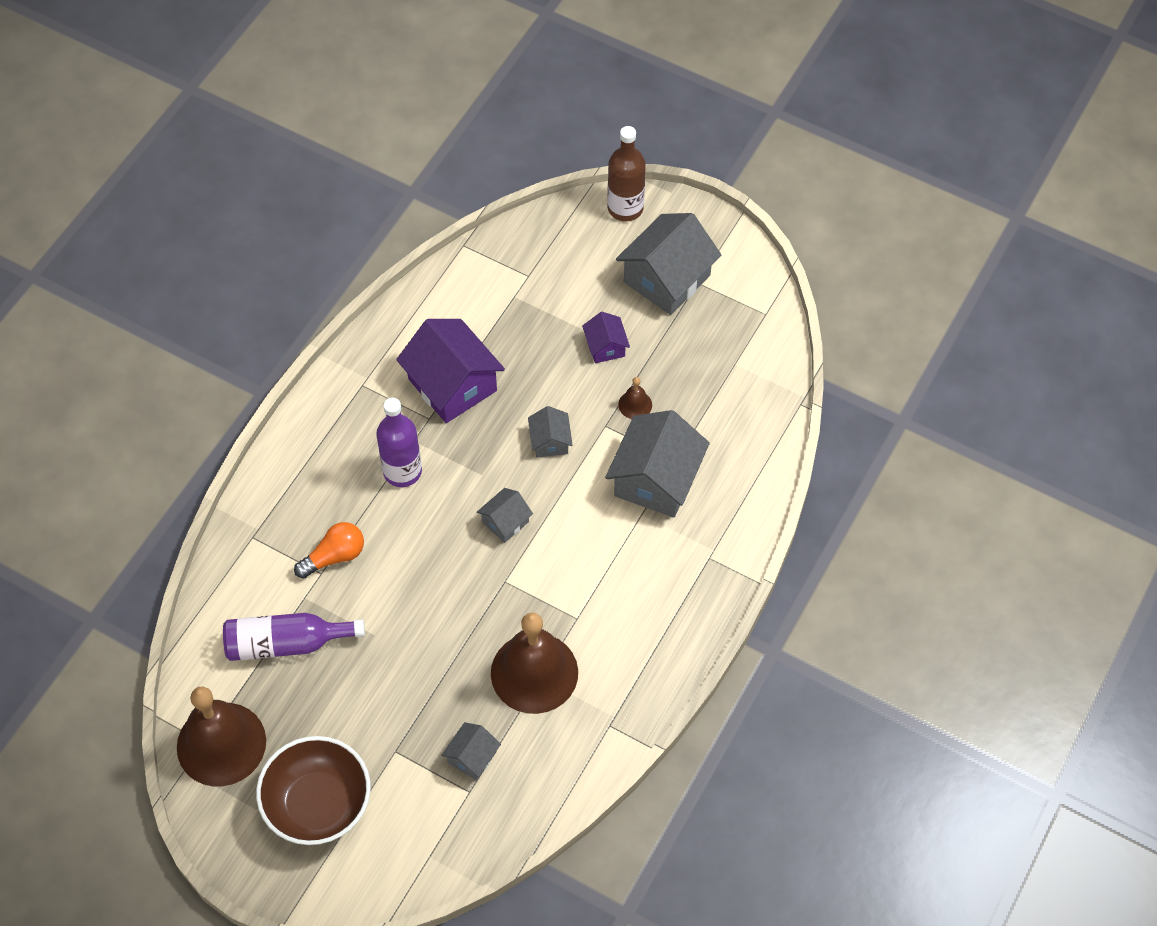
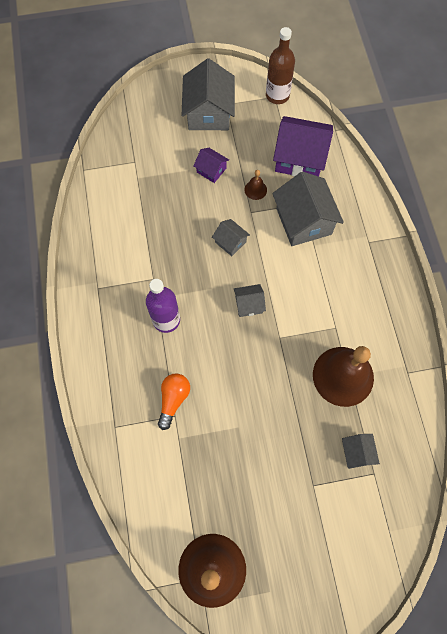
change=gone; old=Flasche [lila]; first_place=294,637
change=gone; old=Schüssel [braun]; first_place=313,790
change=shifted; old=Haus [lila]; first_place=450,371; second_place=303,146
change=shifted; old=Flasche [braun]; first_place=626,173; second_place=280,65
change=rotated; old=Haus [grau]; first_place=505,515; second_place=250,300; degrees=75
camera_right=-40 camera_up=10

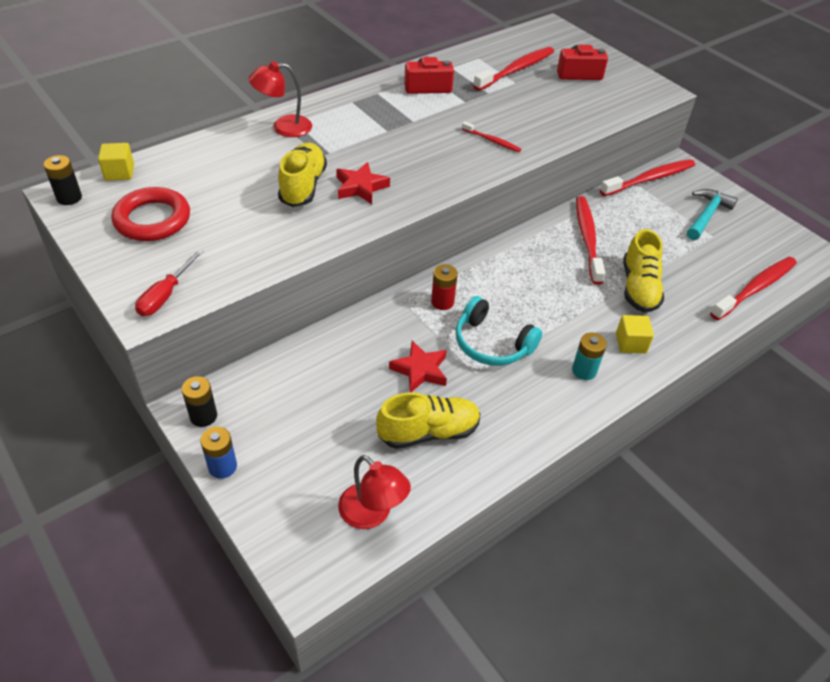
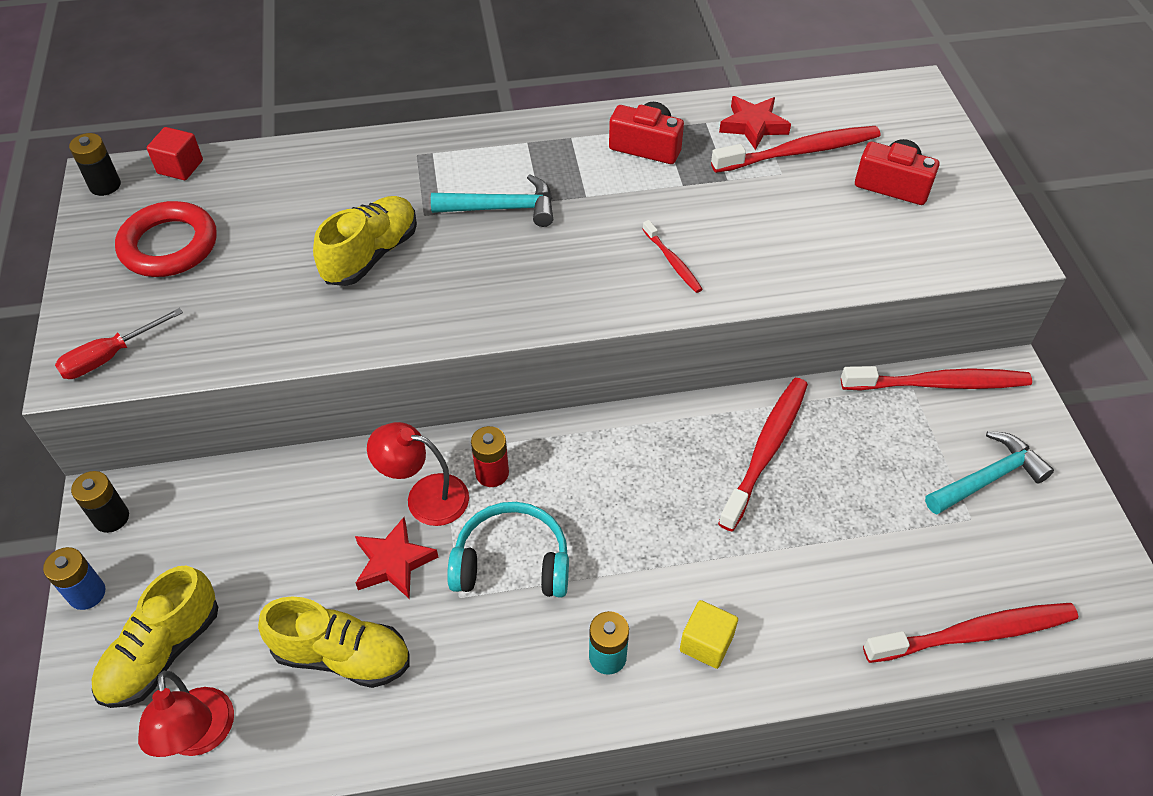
change=new; new=Hammer [türkis]; second_place=492,201
change=shifted; old=Lampe [rot]; first_place=280,99; second_place=418,474
change=shifted; old=Stern [rot]; first_place=363,183; second_place=755,123
change=shifted; old=Schuh [gelb]; first_place=643,270; second_place=155,637
change=repainted; old=Kubus [gelb]; new=Kubus [rot]; first_place=116,162; second_place=175,153
change=rotated; old=Kopfhörer [türkis]; first_place=499,331; second_place=508,550; degrees=120
camera_right=30 camera_up=5

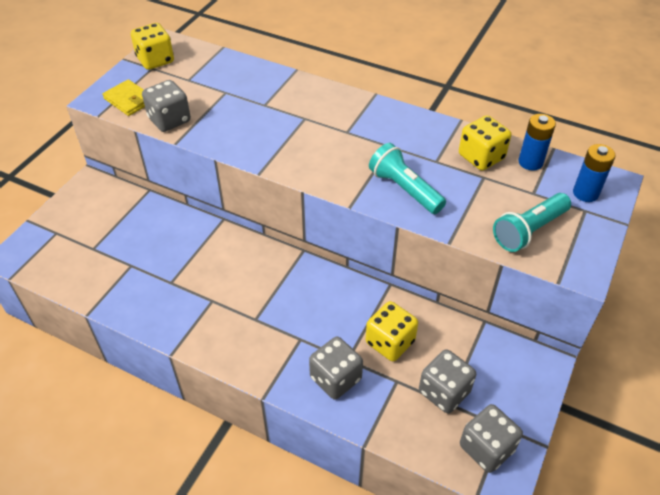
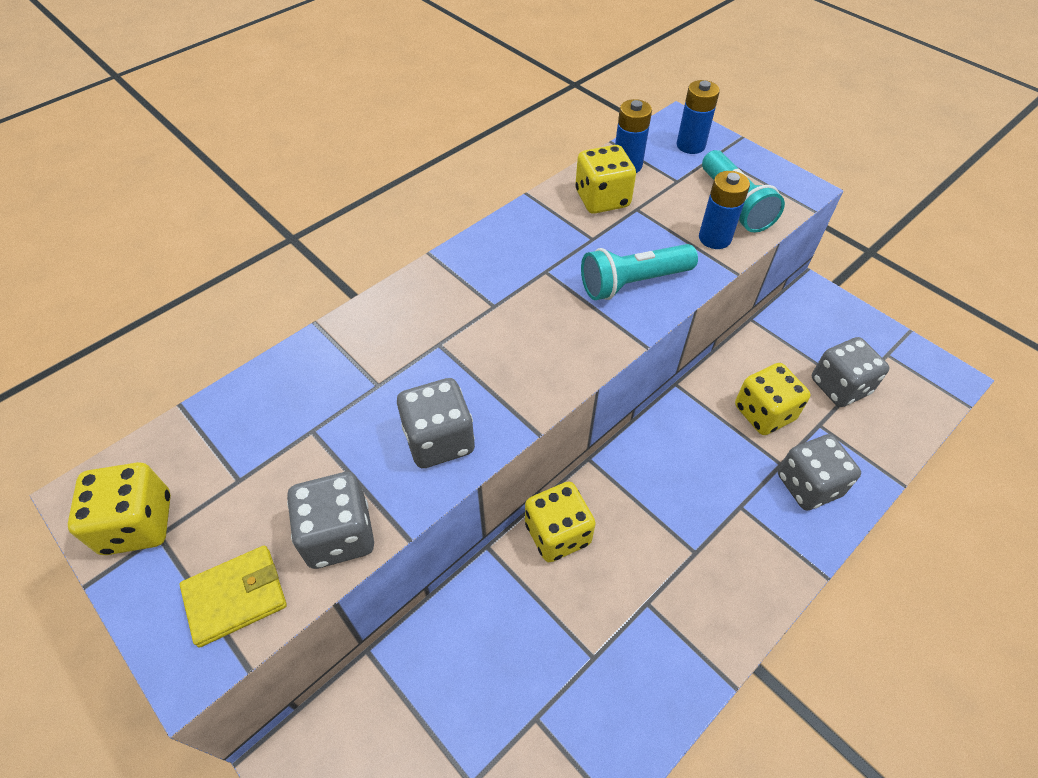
change=new; new=Spielwürfel [gelb]; second_place=560,521
change=new; new=Batterie [blau]; second_place=724,210
change=shifted; old=Spielwürfel [grau]; first_place=491,438; second_place=436,423
camera_right=-70 camera_up=5

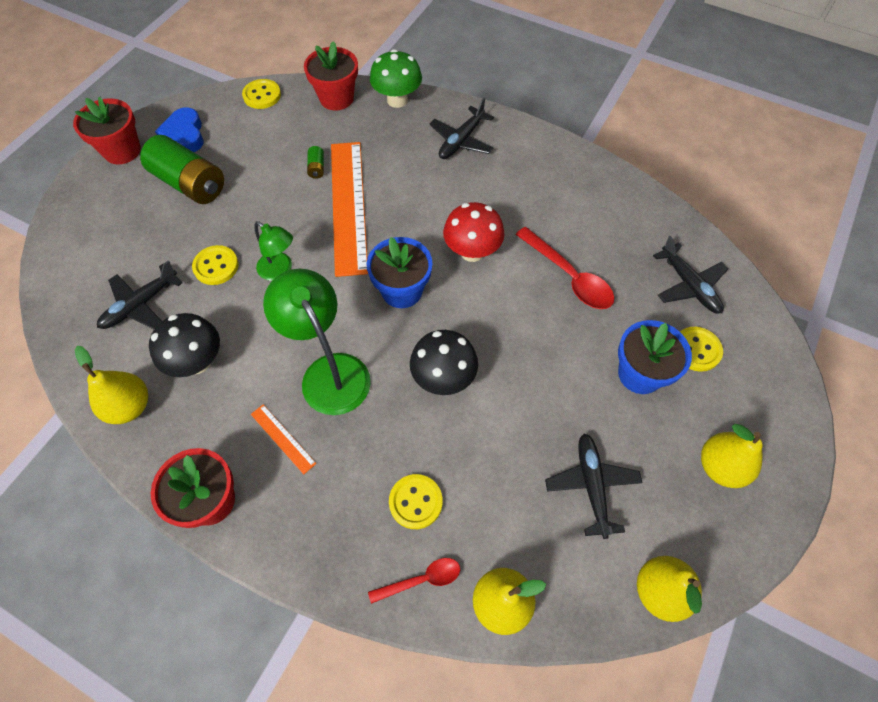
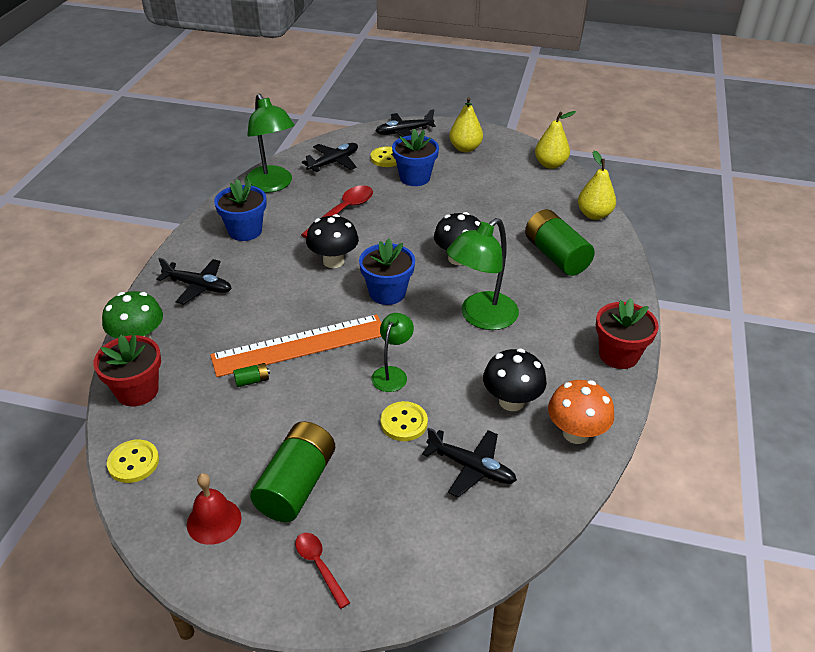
change=gone; old=Blumentopf [rot]; first_place=107,130
change=gone; old=Lineal [orange]; first_place=284,439
change=new; new=Blumentopf [blau]; second_place=240,210
change=new; new=Lampe [grün]; second_place=269,143
change=shifted; old=Löffel [rot]; first_place=414,581; second_place=322,571
change=shifted; old=Flugzeug [schwarz]; first_place=594,486; second_place=405,123
change=swapped; old=Birne [gelb]; new=Pilz [orange]; first_place=111,385; second_place=581,412
change=swapped; old=Herz [blau]; new=Glocke [rot]; first_place=179,129; second_place=214,509
change=swapped; old=Knopf [gelb]; new=Batterie [grün]; first_place=416,501; second_place=560,242
change=repainted; old=Pilz [rot]; new=Pilz [schwarz]; first_place=474,232; second_place=332,241
camera_right=-105 camera_up=-20

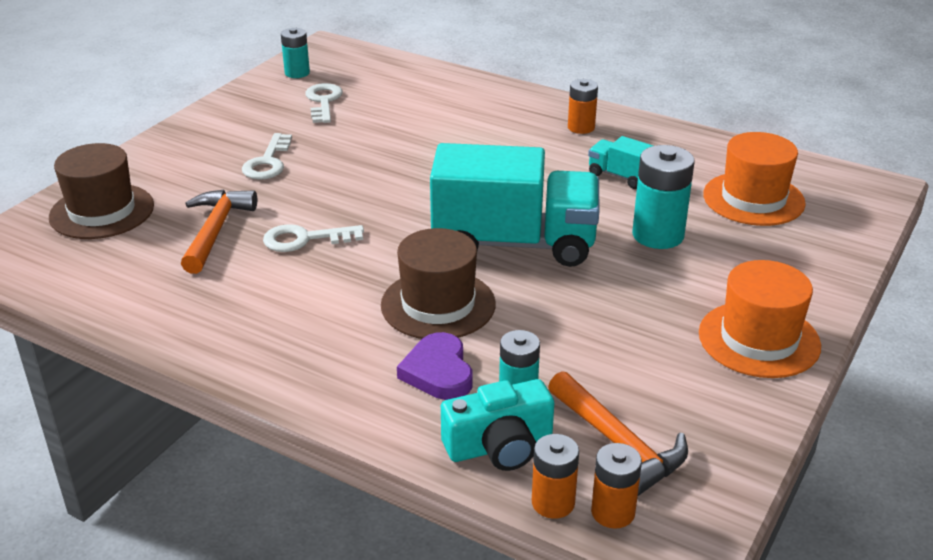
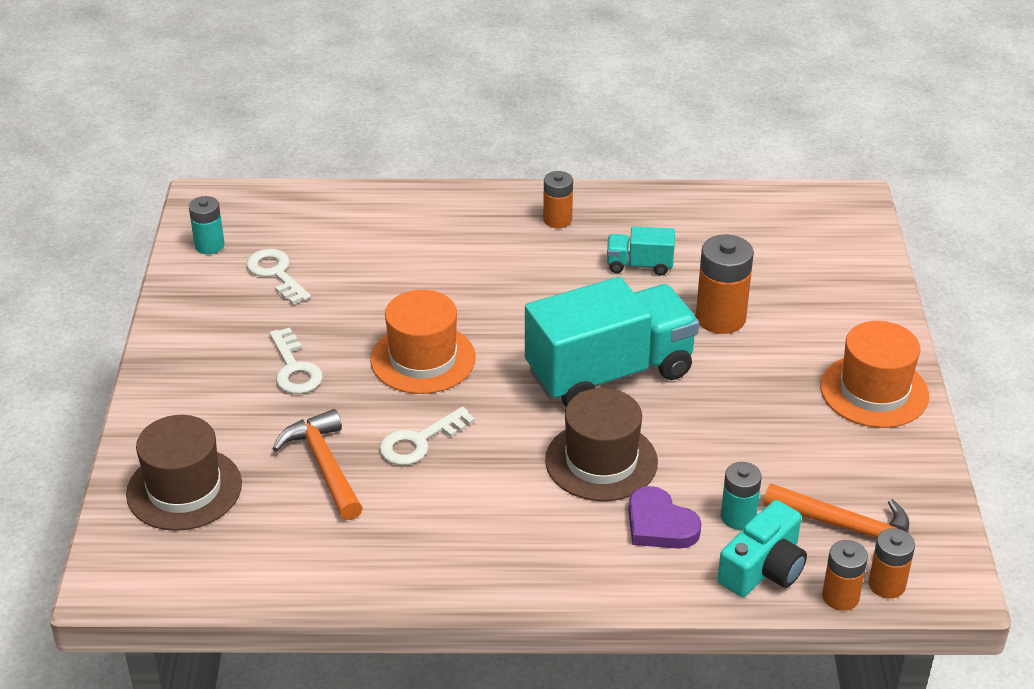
change=shifted; old=Hut [orange]; first_place=754,179; second_place=423,342
change=repainted; old=Batterie [türkis]; new=Batterie [orange]; first_place=663,197; second_place=725,284
camera_right=-30 camera_up=5

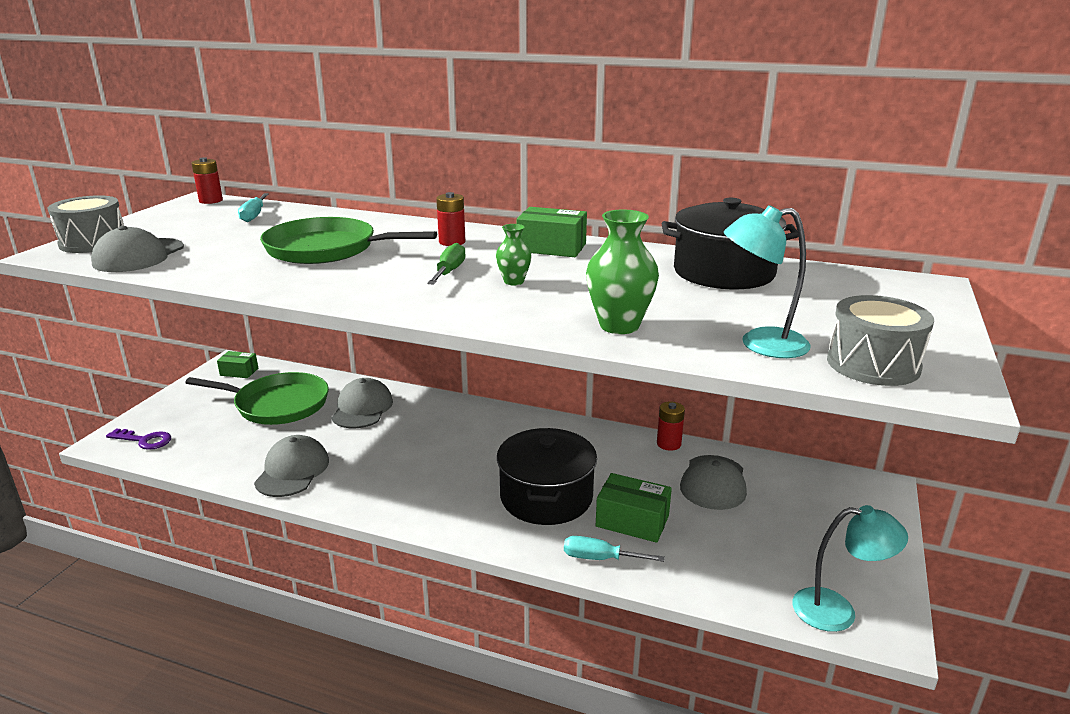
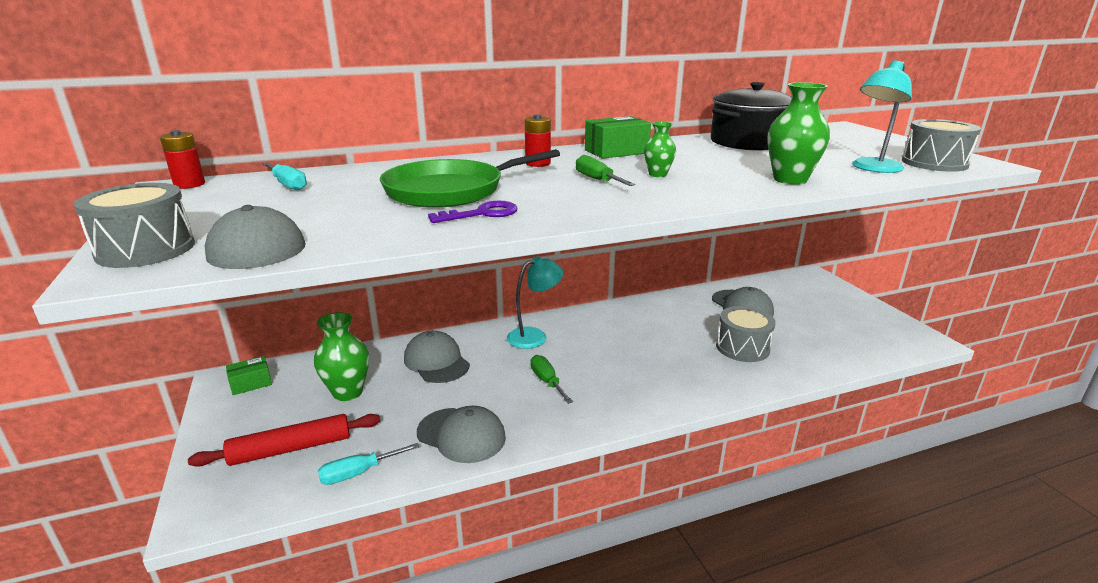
change=gone; old=Kochtopf [schwarz]; first_place=547,476
change=gone; old=Batterie [rot]; first_place=671,426
change=new; new=Nudelholz [rot]; second_place=284,440
change=new; new=Schraubenzieher [grün]; second_place=551,379
change=shifted; old=Schlüssel [lila]; first_place=138,439; second_place=473,212
change=shifted; old=Schraubenzieher [türkis]; first_place=614,549; second_place=368,464
change=shifted; old=Lampe [türkis]; first_place=850,568; second_place=535,302
change=swapped; old=Pfanne [grün]; new=Vase [grün]; first_place=257,398; second_place=341,356
change=swapped; old=Schachtel [grün]; new=Trommel [grau]; first_place=634,508; second_place=746,334
change=rotated; old=Kappe [grau]; first_place=291,466; second_place=461,434; degrees=150
camera_right=-40 camera_up=0

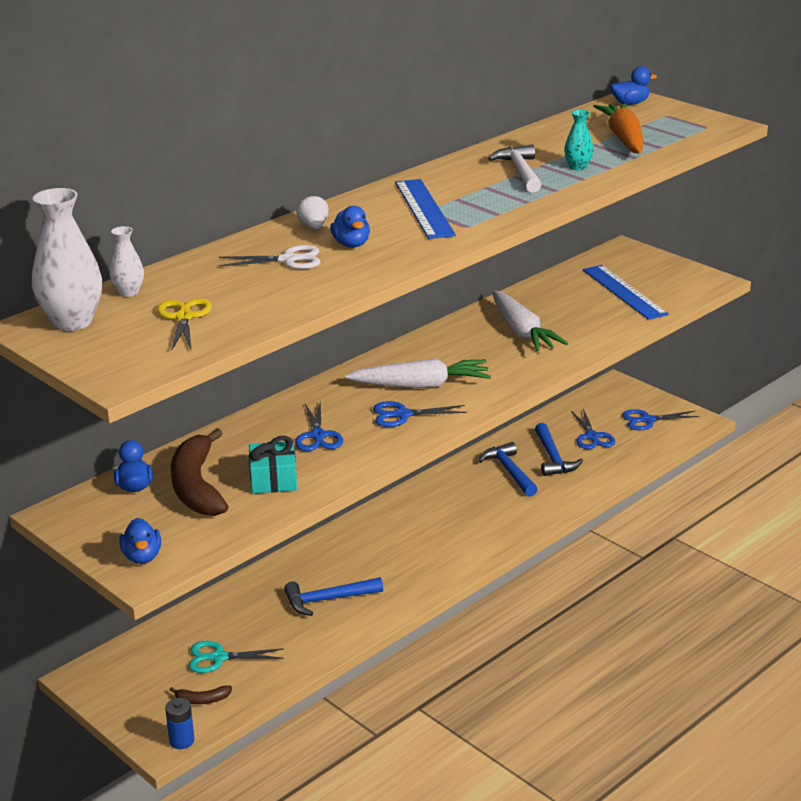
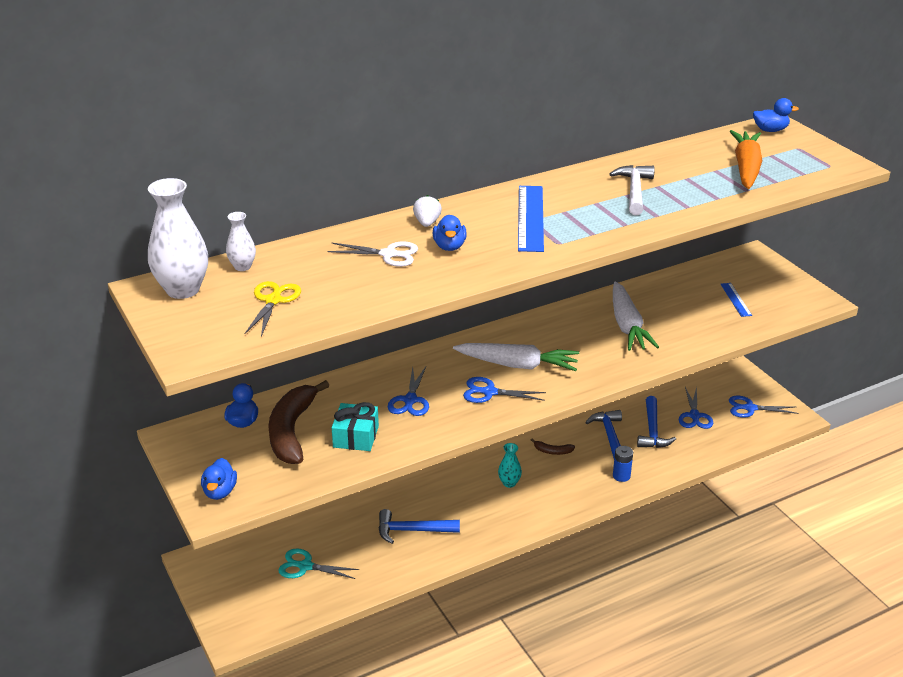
change=shifted; old=Batterie [blau]; first_place=179,723; second_place=623,464
change=shifted; old=Banane [braun]; first_place=201,694; second_place=553,446
change=shifted; old=Vase [türkis]; first_place=578,140; second_place=510,465
change=scaled; old=Lineal [blau]; first_place=626,292; second_place=736,300; factor=0.53
camera_right=15 camera_up=5

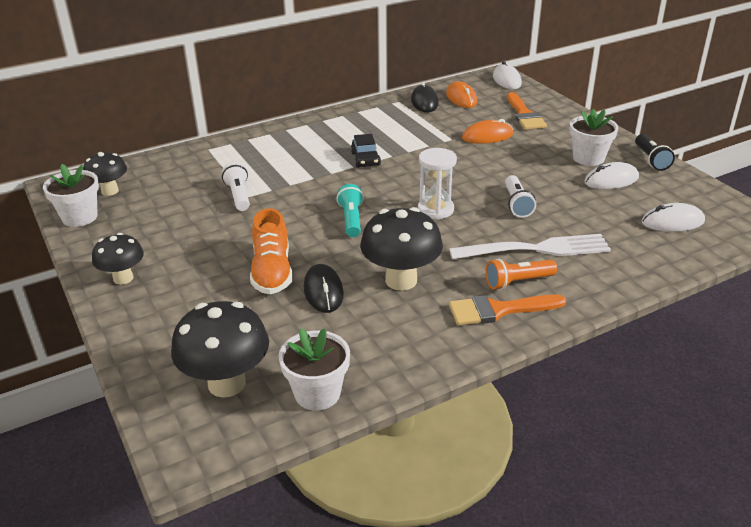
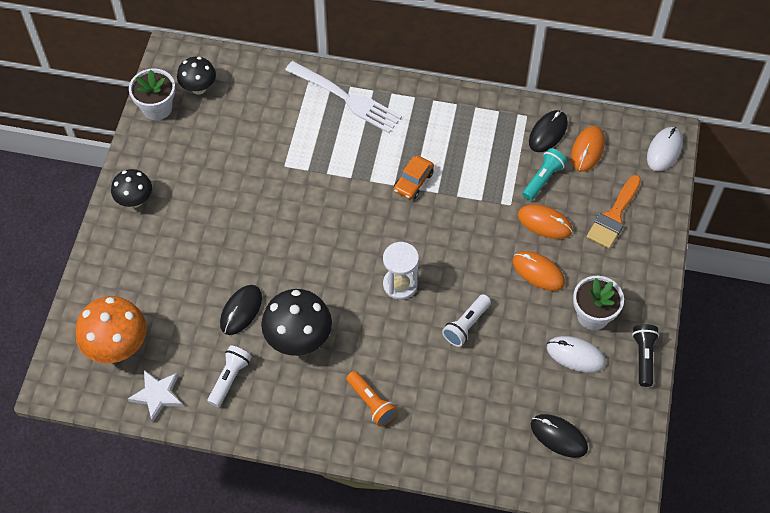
change=gone; old=Schuh [orange]; first_place=271,251
change=gone; old=Pinsel [orange]; first_place=507,309
change=new; new=Computermaus [orange]; second_place=539,271
change=shifted; old=Taschenlampe [weiß]; first_place=236,186; second_place=230,376
change=shifted; old=Taschenlampe [türkis]; first_place=350,210; second_place=544,174
change=shifted; old=Gabel [weiß]; first_place=530,247; second_place=343,97
change=swapped; old=Blumentopf [weiß]; new=Stern [weiß]; first_place=314,369; second_place=155,396
change=repainted; old=Pilz [schwarz]; new=Pilz [orange]; first_place=220,349; second_place=111,329
change=repainted; old=Auto [schwarz]; new=Auto [orange]; first_place=366,151; second_place=414,178
change=repainted; old=Computermaus [weiß]; new=Computermaus [schwarz]; first_place=673,217; second_place=559,436
change=rotated; old=Taschenlampe [orange]; first_place=521,274; second_place=372,398; degrees=-150
change=rotated; old=Taschenlampe [schwarz]; first_place=655,152; second_place=645,355; degrees=150
camera_right=40 camera_up=25

